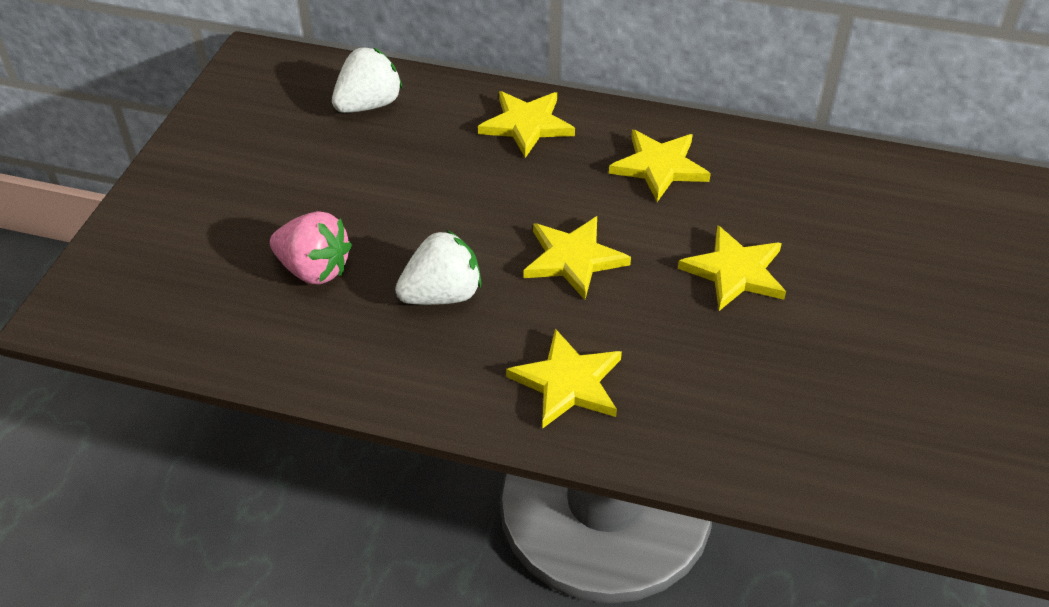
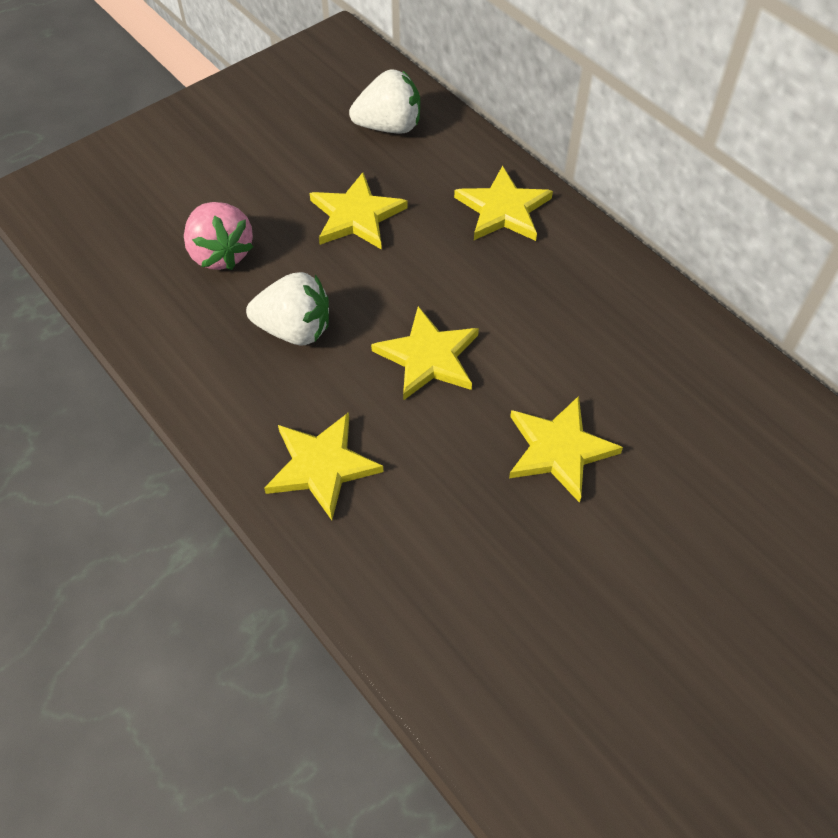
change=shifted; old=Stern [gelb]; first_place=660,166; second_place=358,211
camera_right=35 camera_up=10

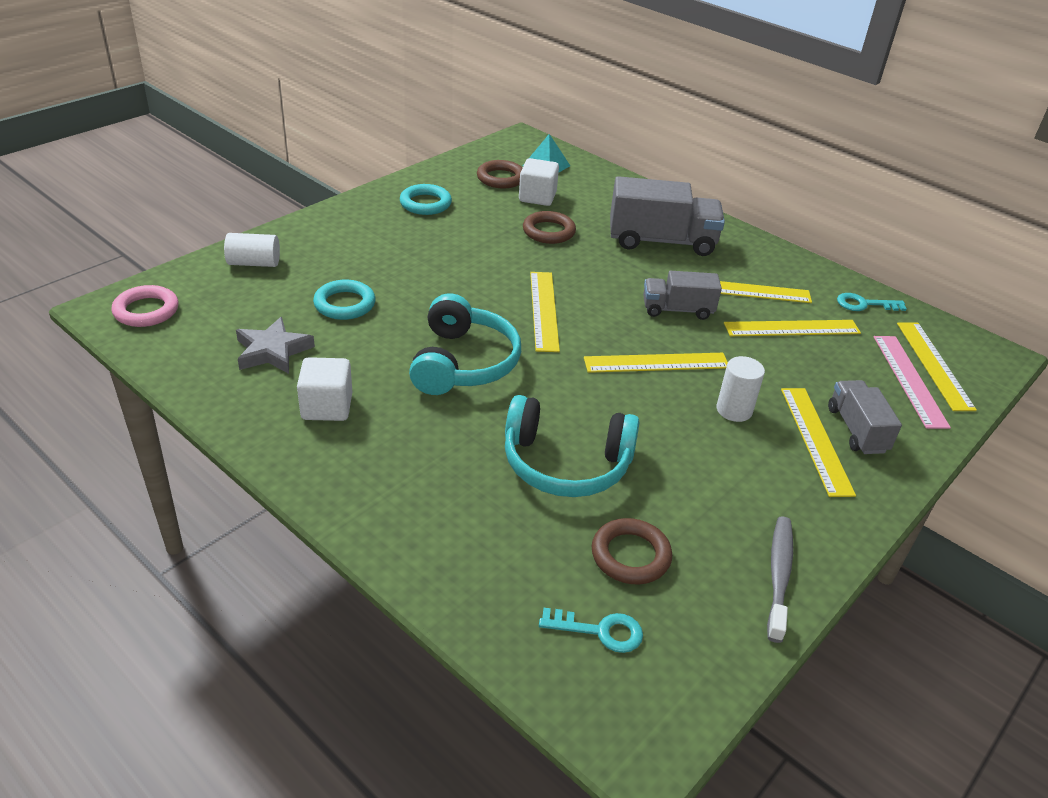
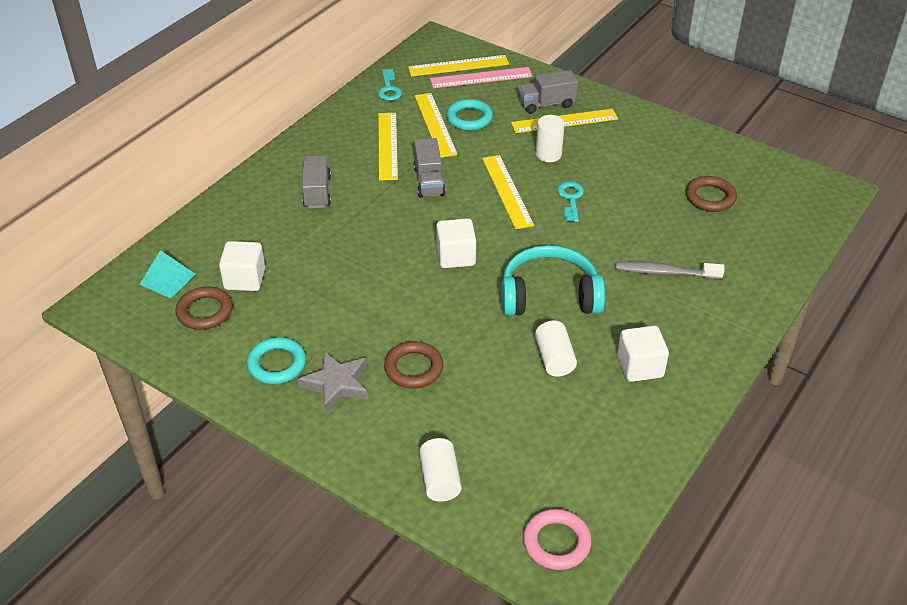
change=gone; old=Kopfhörer [türkis]; first_place=572,446
change=new; new=Vollzylinder [weiß]; second_place=556,349
change=shifted; old=Stern [grau]; first_place=275,345; second_place=333,381
change=shifted; old=Ring [türkis]; first_place=344,300; second_place=469,115
change=shifted; old=Ring [braun]; first_place=549,227; second_place=413,364
change=shifted; old=Schlüssel [türkis]; first_place=591,630; second_place=570,202
change=shifted; old=Zahnbürste [grau]; first_place=780,579; second_place=670,270
change=swapped; old=Lineal [gelb]; new=Kubus [weiß]; first_place=545,312; second_place=456,243
change=scaled; old=Lastwagen [grau]; first_place=667,216; second_place=316,181; factor=0.6
camera_right=-95 camera_up=5

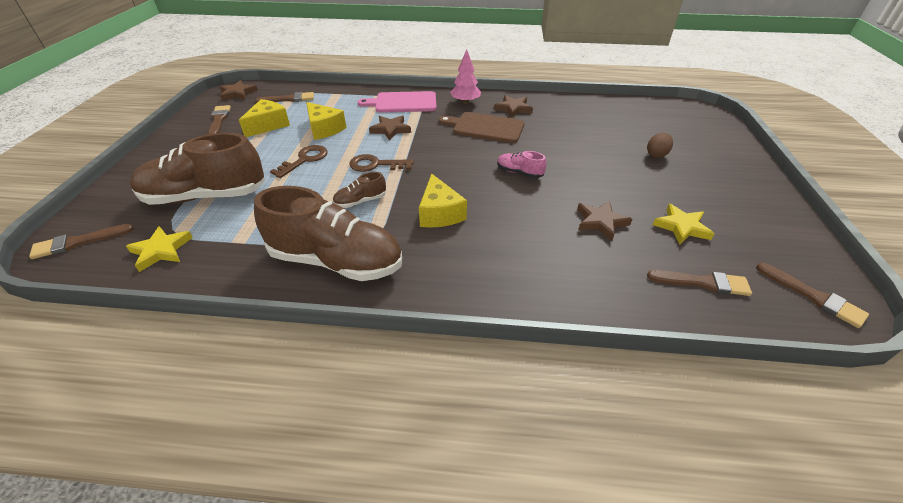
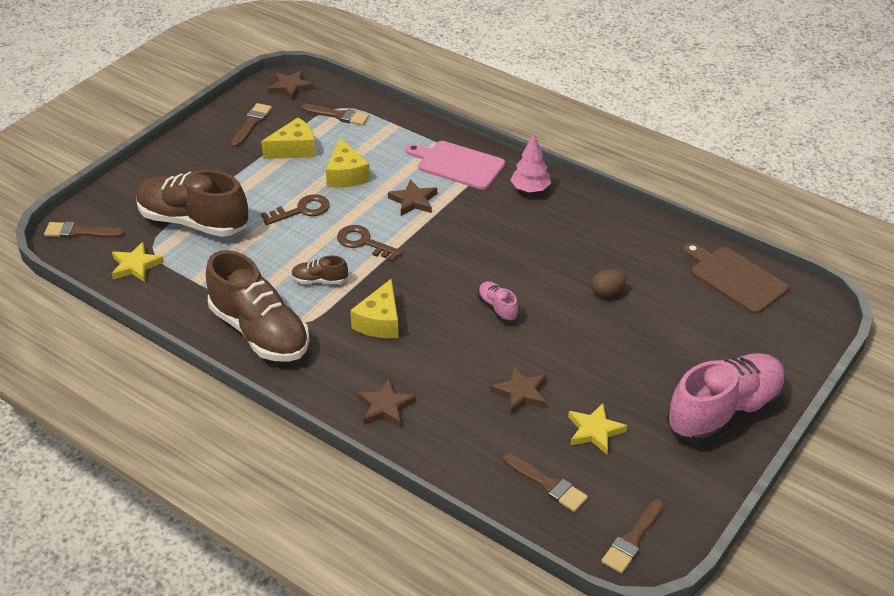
change=new; new=Schuh [rosa]; second_place=726,398
change=shifted; old=Schneidebrett [braun]; first_place=482,127; second_place=736,278
change=shifted; old=Stern [braun]; first_place=513,106; second_place=386,403
change=shifted; old=Ei [braun]; first_place=660,145; second_place=608,283
change=rotated; old=Pinsel [braun]; first_place=812,295; second_place=632,536; degrees=45
camera_right=30 camera_up=0

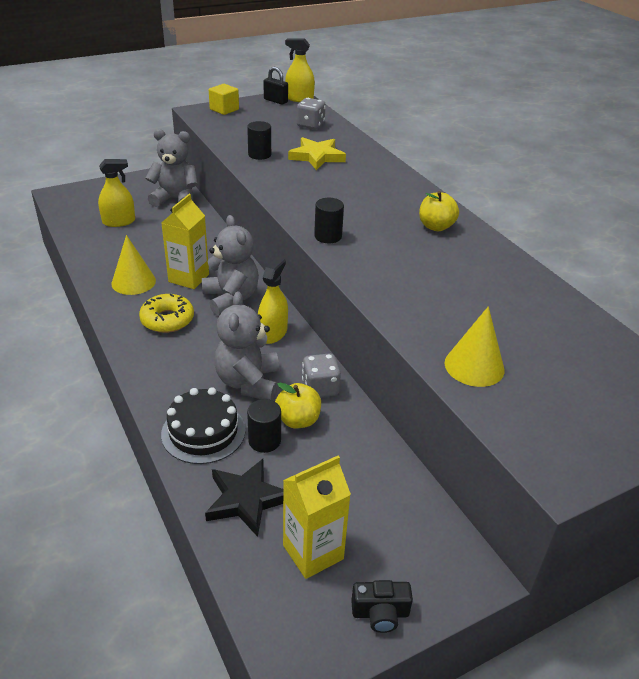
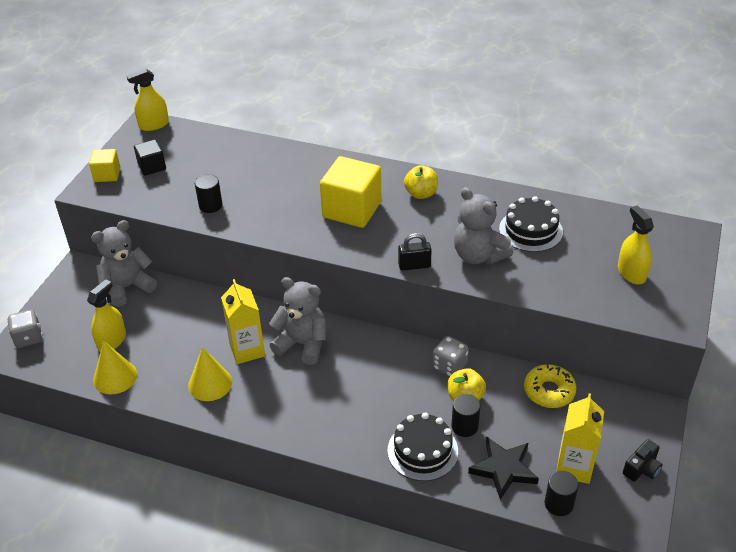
change=gone; old=Stern [gelb]; first_place=317,153
change=new; new=Kubus [schwarz]; second_place=150,157
change=new; new=Kubus [gelb]; second_place=350,192
change=new; new=Kuchen [schwarz]; second_place=531,224
change=shifted; old=Donut [gelb]; first_place=166,313; second_place=550,386
change=shifted; old=Teddybär [grau]; first_place=247,346; second_place=483,225
change=shifted; old=Sprühflasche [gelb]; first_place=273,300; second_place=636,244
change=shifted; old=Vorhängeschloss [schwarz]; first_place=276,86; second_place=415,252
change=shifted; old=Spielwürfel [grau]; first_place=311,113; second_place=25,329
change=shifted; old=Vollzylinder [schwarz]; first_place=329,220; second_place=561,493
change=shifted; old=Kegel [gelb]; first_place=474,346; second_place=115,367
camera_right=-40 camera_up=5

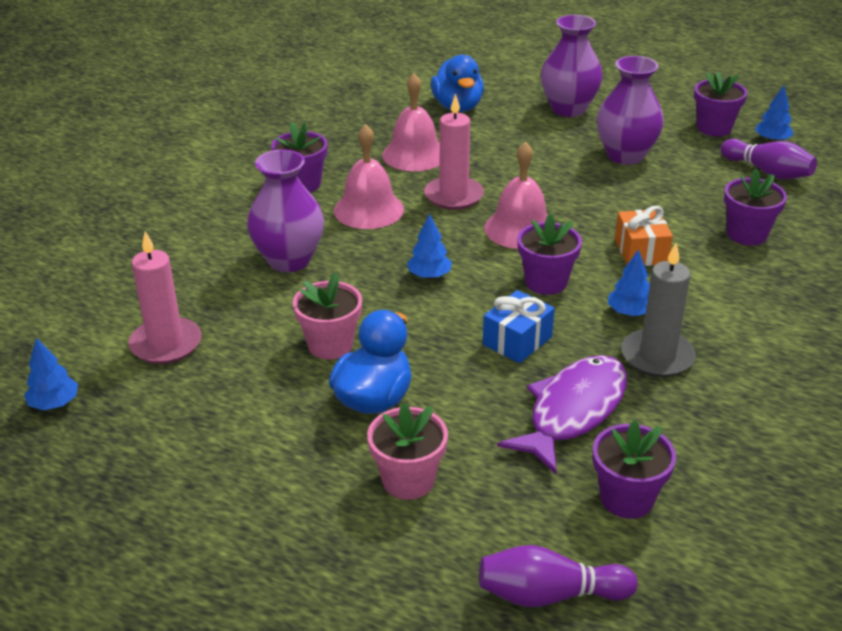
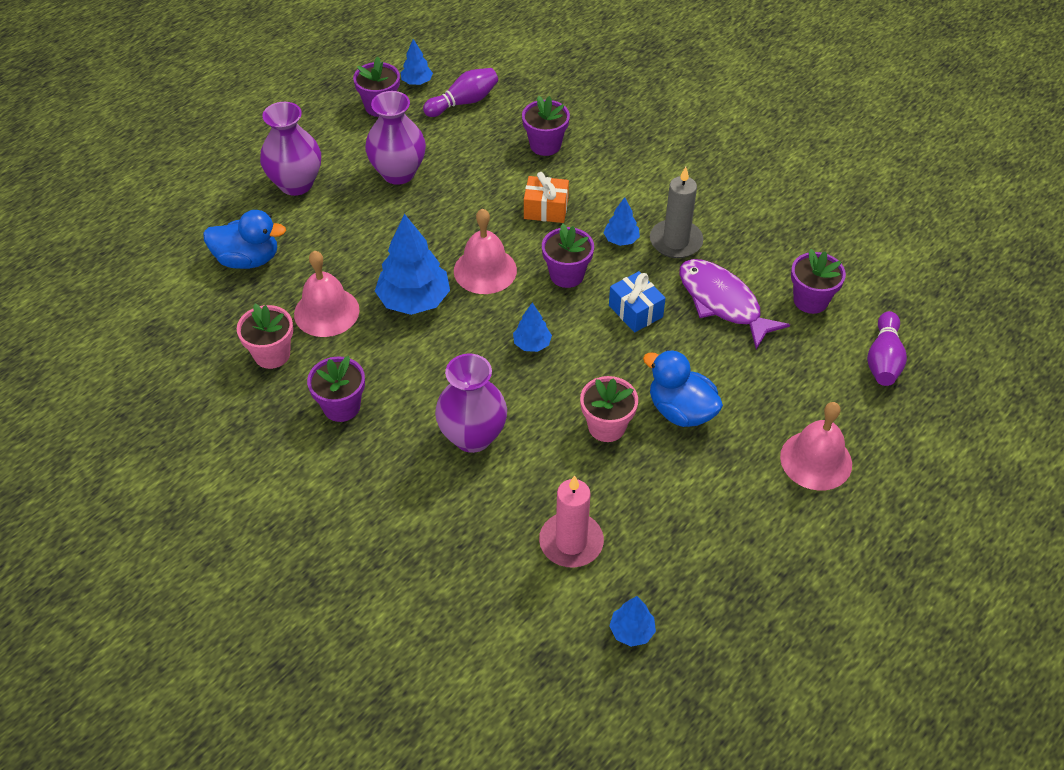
change=shifted; old=Glocke [rosa]; first_place=369,176; second_place=816,446
change=shifted; old=Blumentopf [rosa]; first_place=407,451; second_place=265,336
change=swapped; old=Kerze [rosa]; new=Baum [blau]; first_place=454,151; second_place=412,264
camera_right=-75 camera_up=15

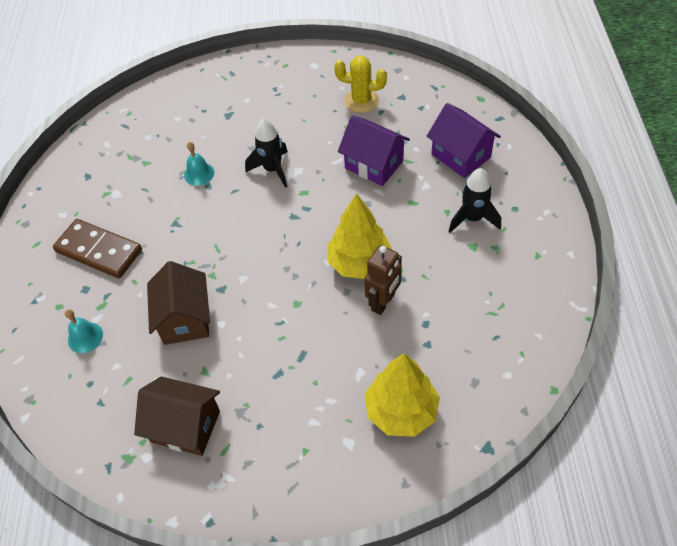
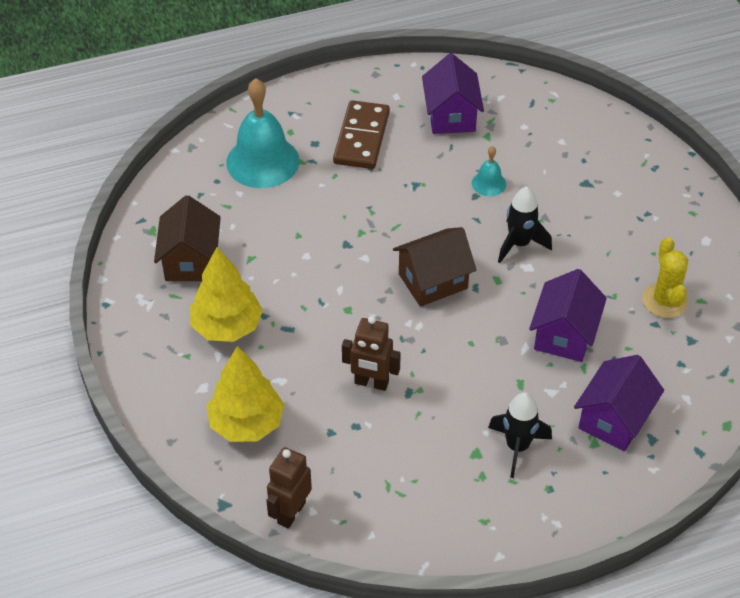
change=new; new=Roboter [braun]; second_place=289,488
change=new; new=Haus [lila]; second_place=453,93
change=shifted; old=Haus [braun]; first_place=178,303; second_place=434,267
change=shifted; old=Baum [gelb]; first_place=360,236; second_place=226,294
change=scaled; old=Glocke [türkis]; first_place=84,331; second_place=262,133; factor=2.14
camera_right=70 camera_up=-5

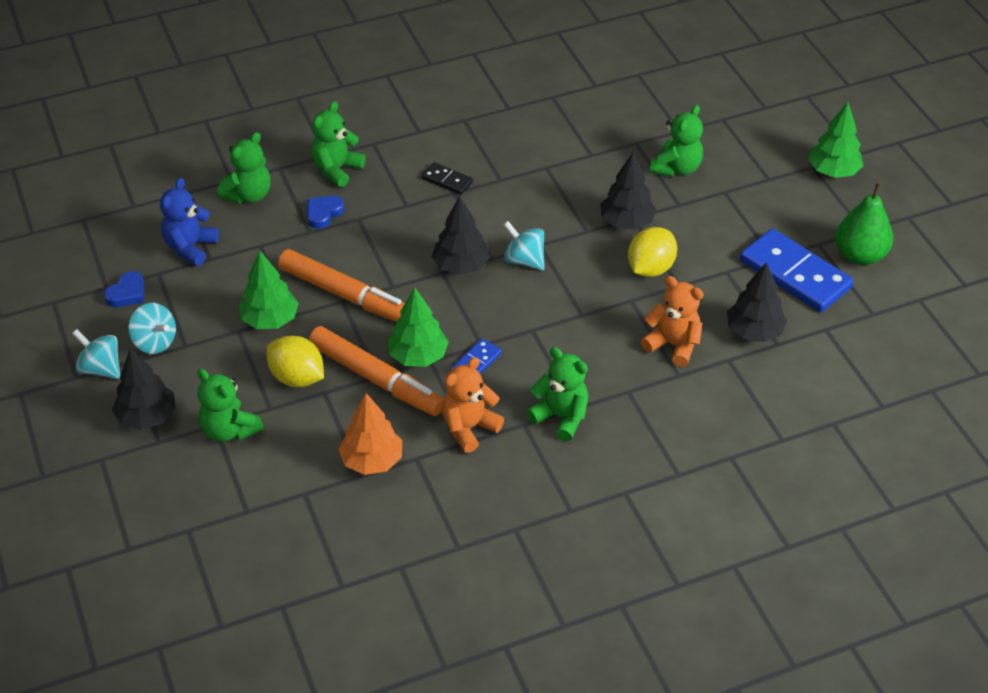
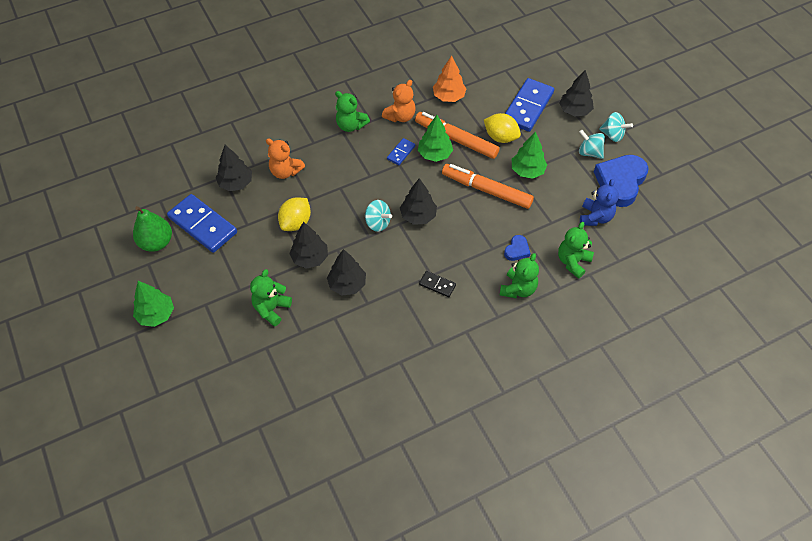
change=new; new=Baum [schwarz]; second_place=346,272
change=swapped; old=Teddybär [grün]; new=Dominostein [blau]; first_place=230,405; second_place=529,105
change=scaled; old=Herz [blau]; first_place=124,289; second_place=621,181; factor=2.15
camera_right=175 camera_up=10

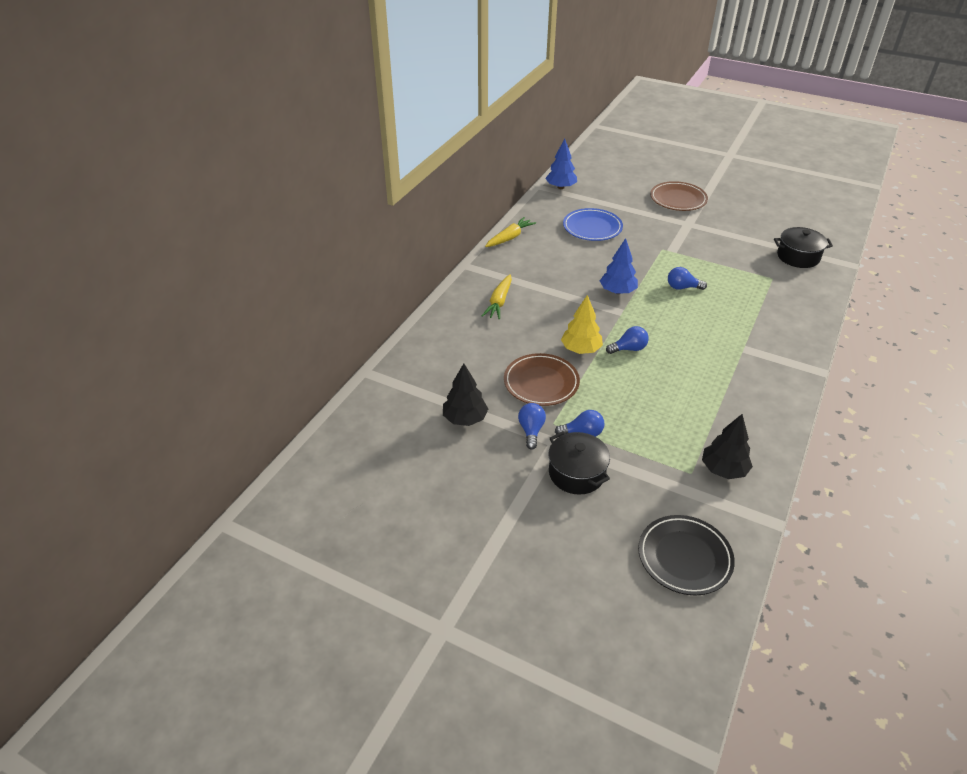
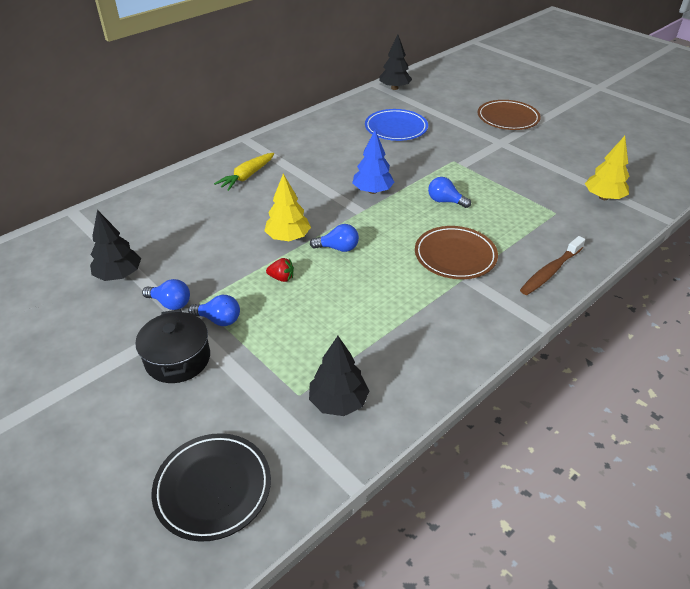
change=gone; old=Karotte [gelb]; first_place=510,232
change=new; new=Erdbeere [rot]; second_place=280,270
change=new; new=Zahnbürste [braun]; second_place=552,265
change=shifted; old=Teller [braun]; first_place=542,379; second_place=456,252
change=swapped; old=Kochtopf [schwarz]; new=Baum [gelb]; first_place=803,247; second_place=607,168
change=repainted; old=Baum [blau]; new=Baum [schwarz]; first_place=561,164; second_place=396,62
change=rotated; old=Glühbirne [blau]; first_place=532,426; second_place=166,294; degrees=90
camera_right=20 camera_up=0

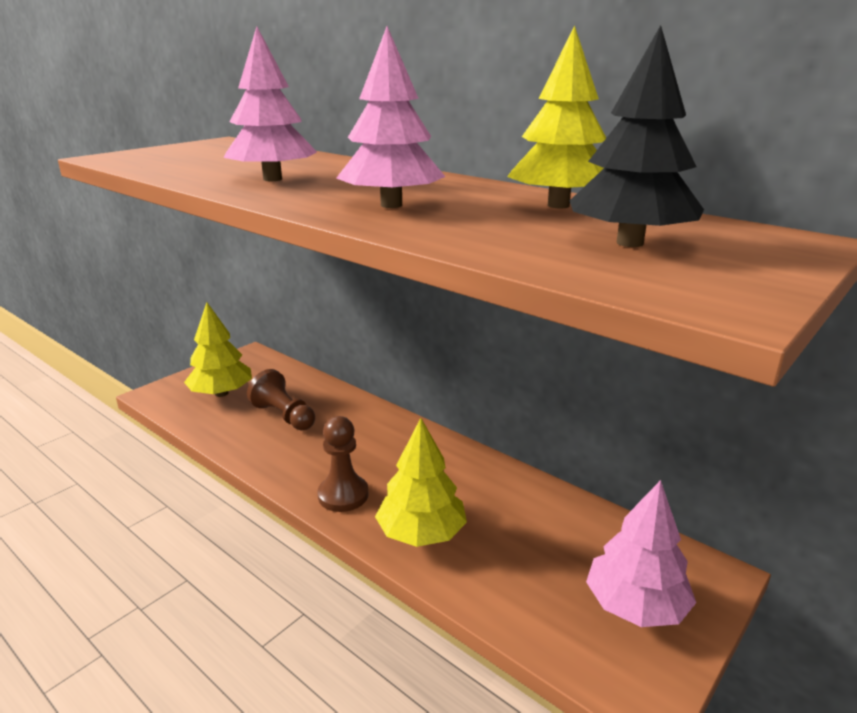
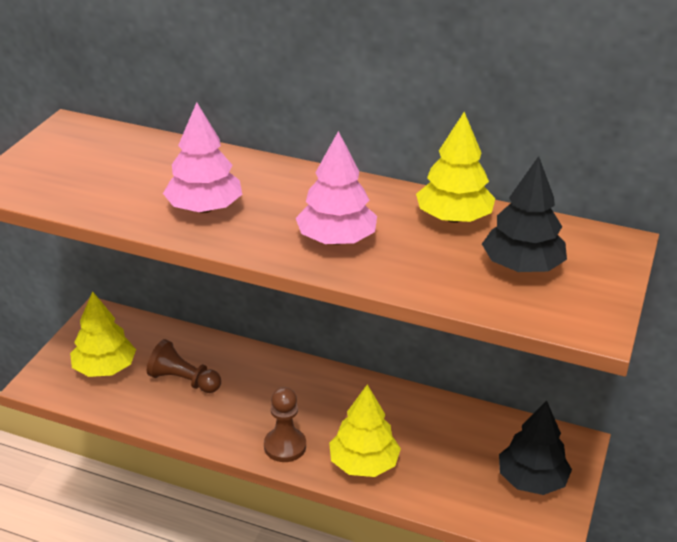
change=repainted; old=Baum [rosa]; new=Baum [schwarz]; first_place=641,553; second_place=535,448
camera_right=-20 camera_up=10

